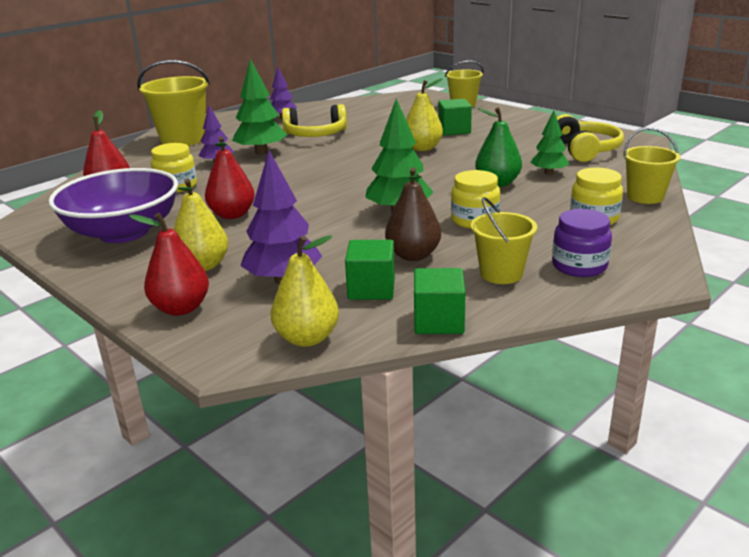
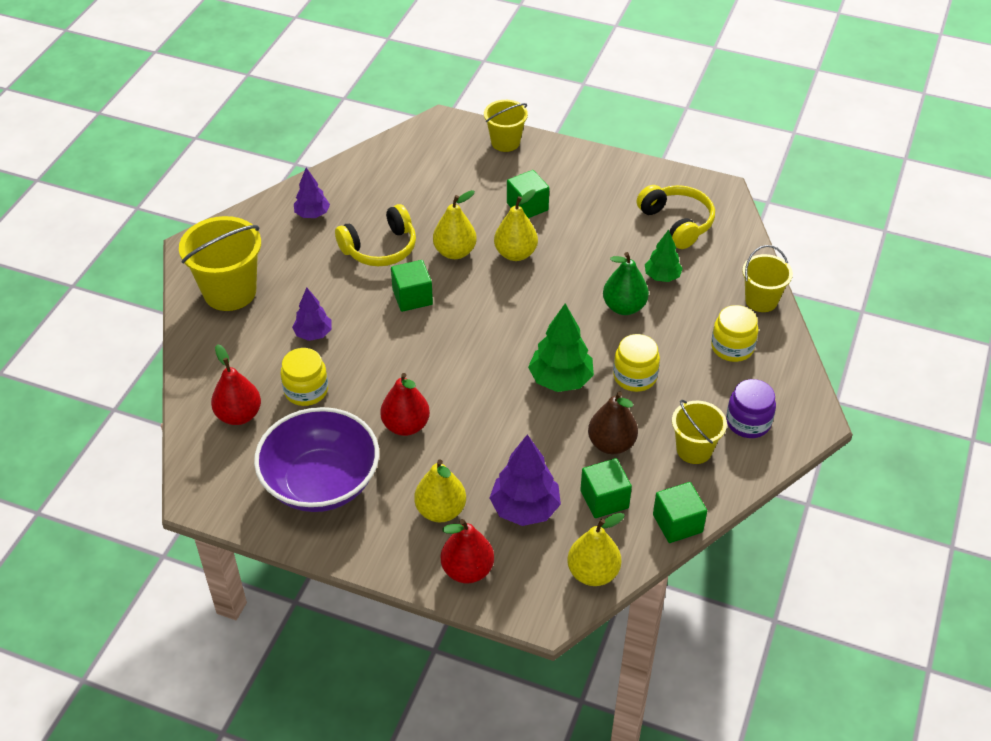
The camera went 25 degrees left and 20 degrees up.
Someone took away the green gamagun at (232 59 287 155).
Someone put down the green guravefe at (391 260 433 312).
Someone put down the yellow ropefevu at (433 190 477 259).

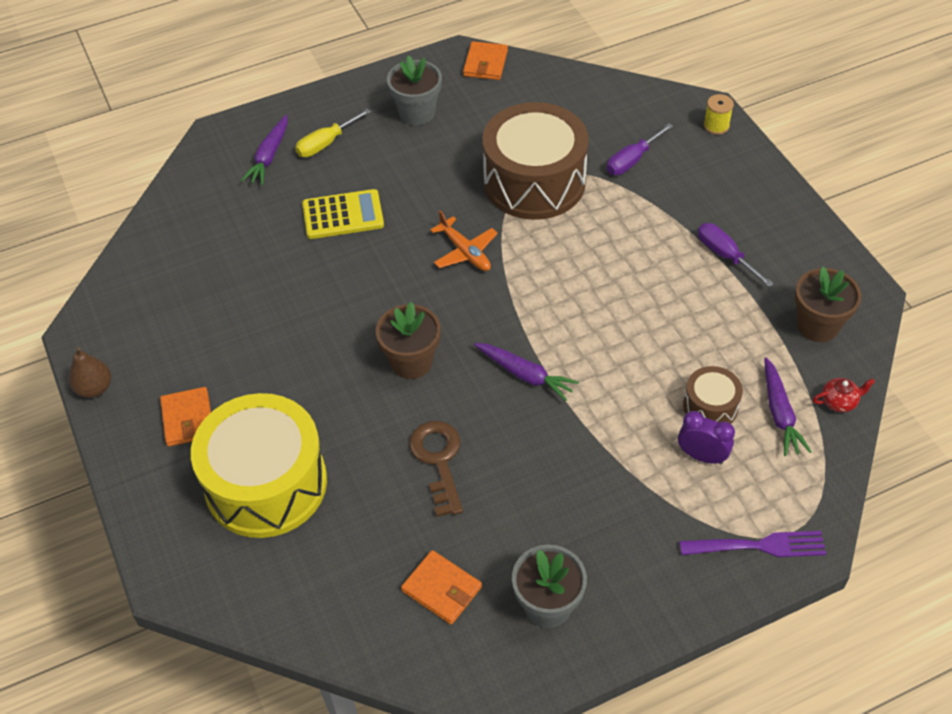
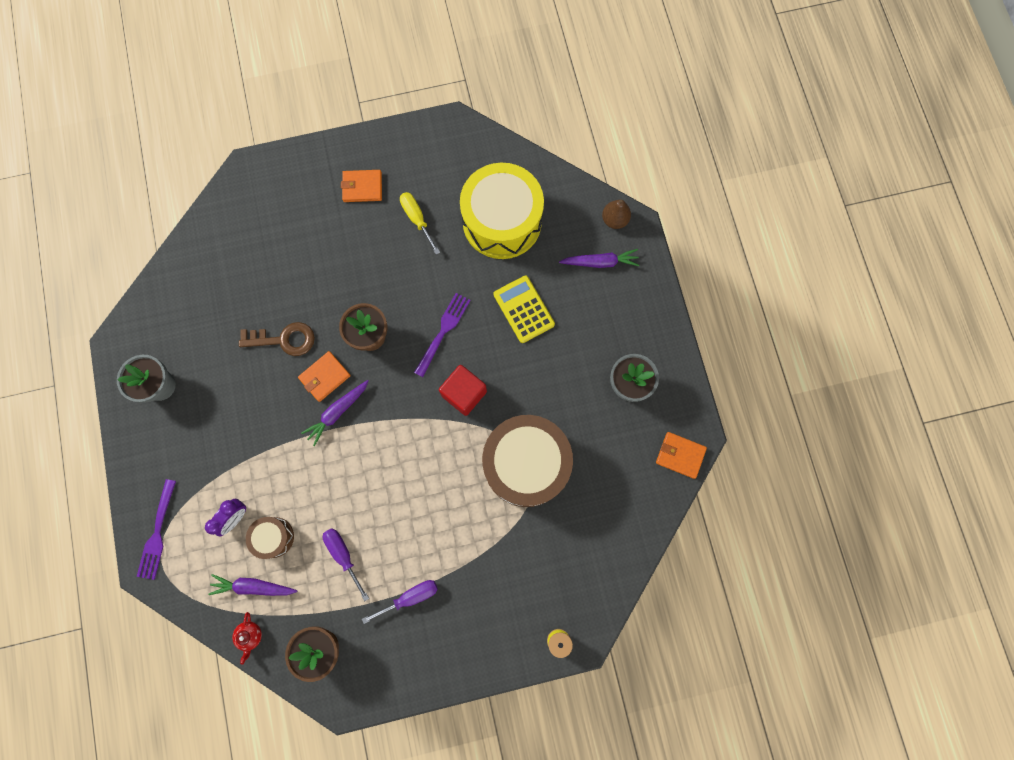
The camera went 100 degrees right and 25 degrees up.
Someone carried the brown ropefevu from (69 347 111 398) to (602 199 631 229).
Someone carried the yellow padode from (191 393 327 538) to (460 163 544 259).
Someone rotated the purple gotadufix at (241 115 288 185) by 150 degrees clockwise.
Someone carried the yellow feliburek from (295 108 371 157) to (400 192 440 254).
Someone rotated the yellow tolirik at (302 189 384 239) by 150 degrees clockwise.
Someone carried the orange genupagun from (401 550 482 625) to (298 351 351 402).
Someone swapped the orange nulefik at (430 211 498 271) for the red guravefe at (439 365 487 416).
Someone carried the purple feliburek from (607 123 673 175) to (323 528 369 601).
Someone put down the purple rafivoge at (414 293 471 377).

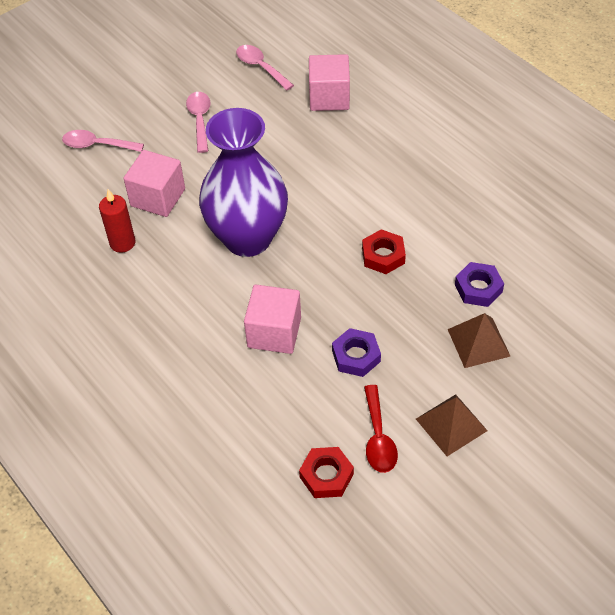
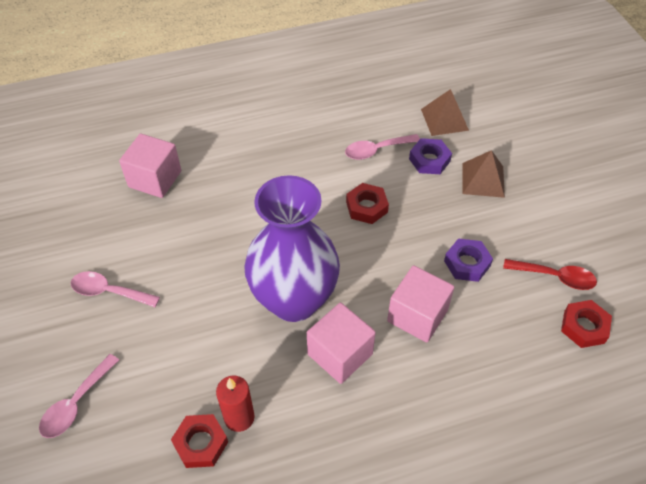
The camera went 70 degrees left and 0 degrees up.
Someone carried the pink guravefe from (124 150 185 217) to (307 303 376 384).
Someone carried the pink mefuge from (236 45 294 91) to (345 134 420 160).
Someone carried the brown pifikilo from (416 394 488 456) to (421 89 469 136).
Someone put down the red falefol at (171 414 228 468).

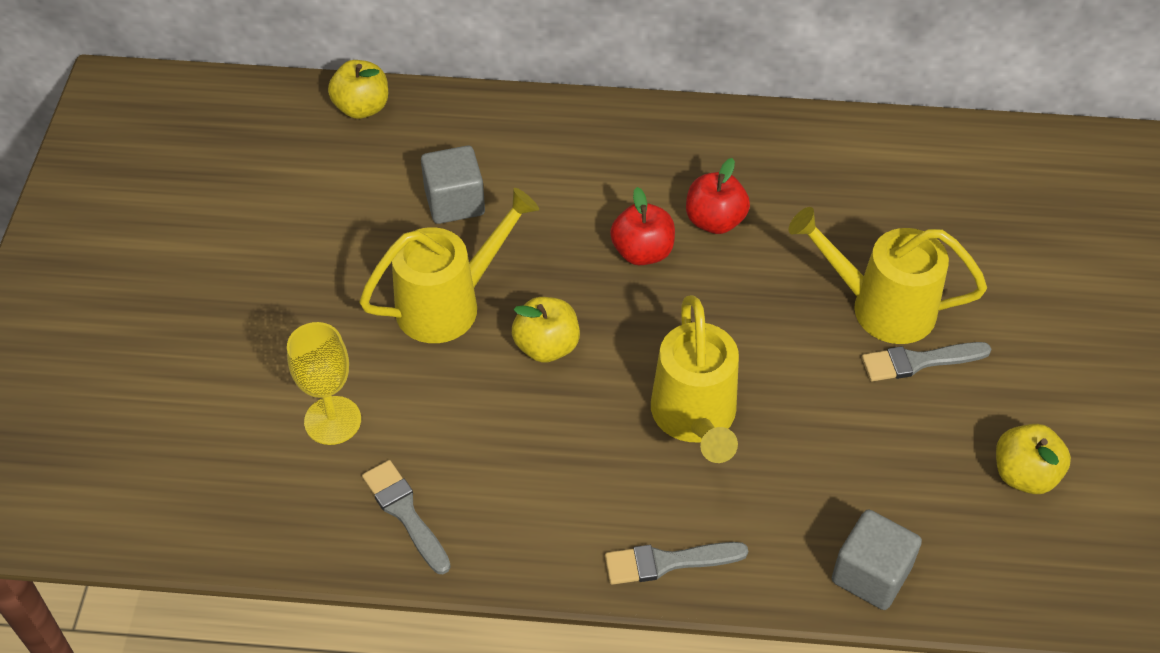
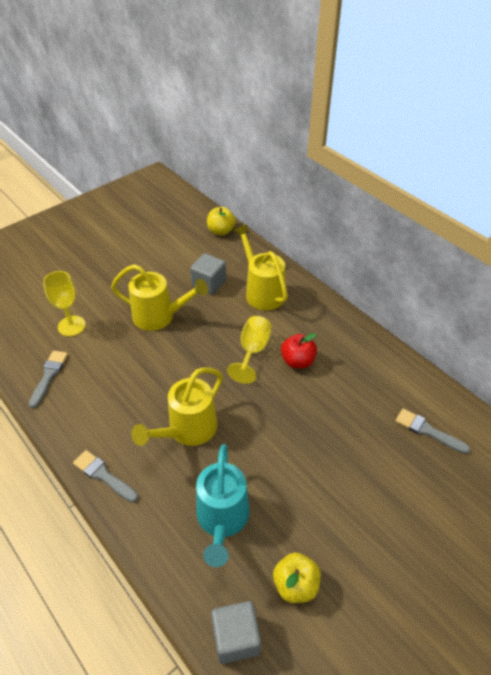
The camera went 45 degrees right and 5 degrees down.
Someone took away the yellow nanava at (512 297 580 363).
Someone swapped the red nanava at (610 187 675 265) for the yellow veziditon at (227 316 272 384).
Someone carried the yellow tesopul from (788 207 987 344) to (233 225 288 310).
Someone carried the grey guravefe from (832 510 922 610) to (211 601 261 664).
Someone carried the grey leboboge from (862 342 992 381) to (395 409 470 454).
Someone put down the turquoise tesopul at (196 444 250 567).

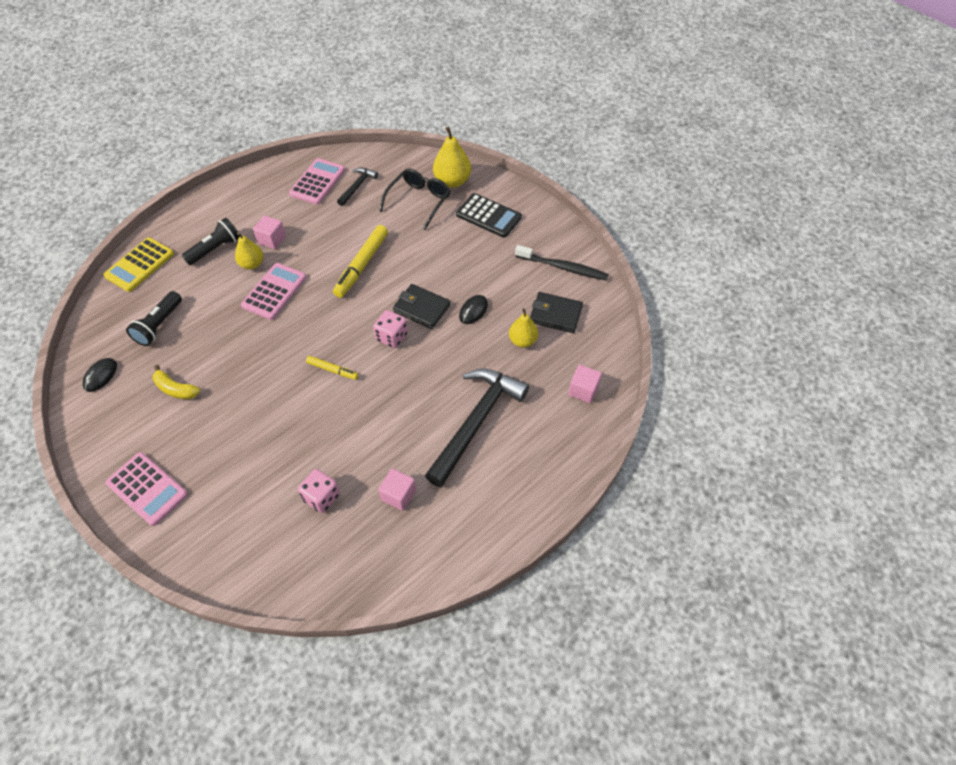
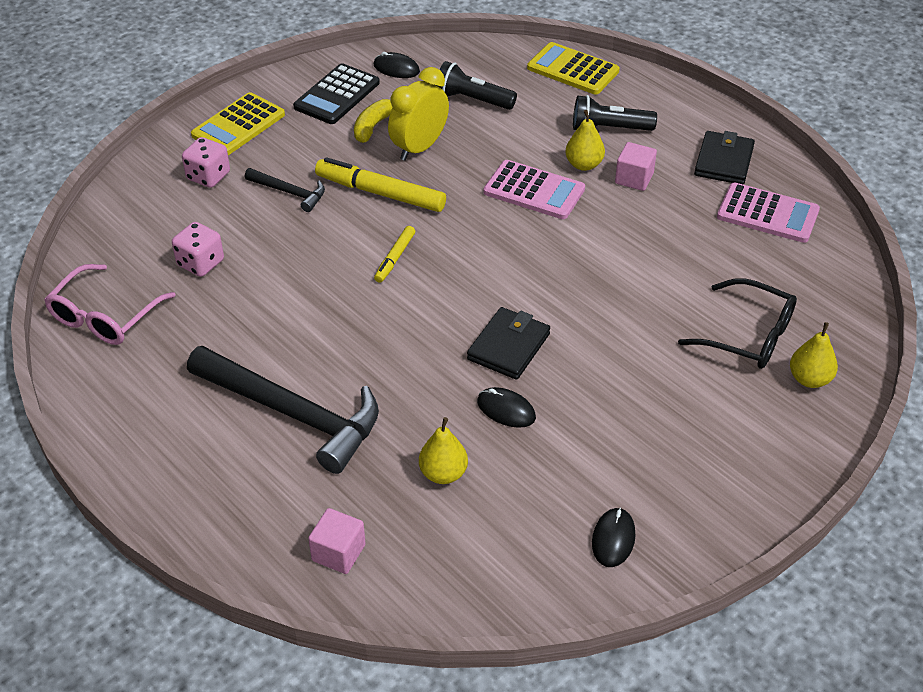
The camera went 90 degrees right and 10 degrees down.
Someone repainted the pink tolirik at (105 452 188 526), which became the yellow tolirik at (191 92 285 155).
Someone rotated the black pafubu at (181 218 240 265) by 135 degrees clockwise.
Someone carried the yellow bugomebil from (333 225 388 298) to (315 157 446 212).
Someone carried the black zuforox from (337 168 378 206) to (245 168 325 212).
Someone carried the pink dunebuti from (373 310 408 348) to (182 137 230 188).
Someone took away the pink guravefe at (378 469 416 511).
Someone scaled the yellow ropefevu at (433 127 471 188) by 0.66.
Someone carried the black tolirik from (456 193 522 238) to (293 63 380 124).
Someone swapped the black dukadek at (515 245 609 281) for the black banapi at (592 507 636 567).
Someone carried the black genupagun from (530 292 583 333) to (694 131 755 185).
Someone put down the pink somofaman at (44 264 176 345).
Someone put down the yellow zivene at (388 67 449 161).

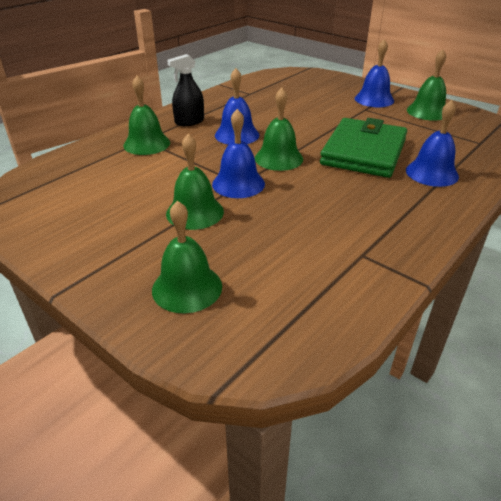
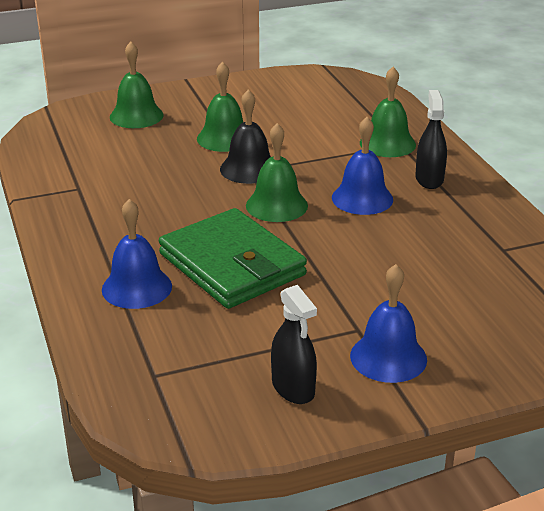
The camera went 120 degrees right and 5 degrees down.
Someone repainted the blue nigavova at (212 109 265 198), which became the black nigavova at (220 89 271 184).
Someone swapped the green nigavova at (407 49 446 121) for the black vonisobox at (271 285 317 404).

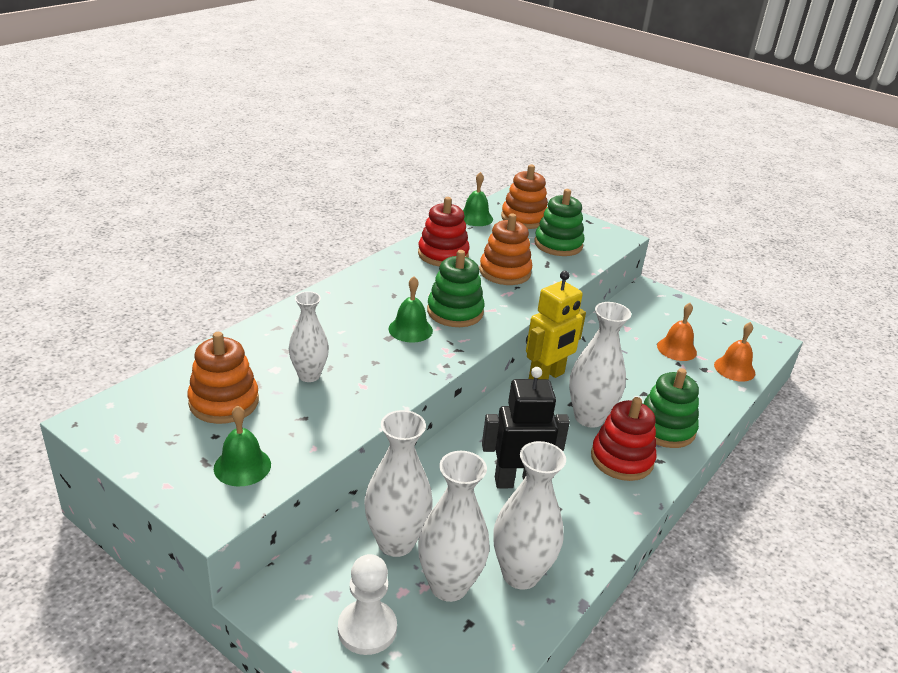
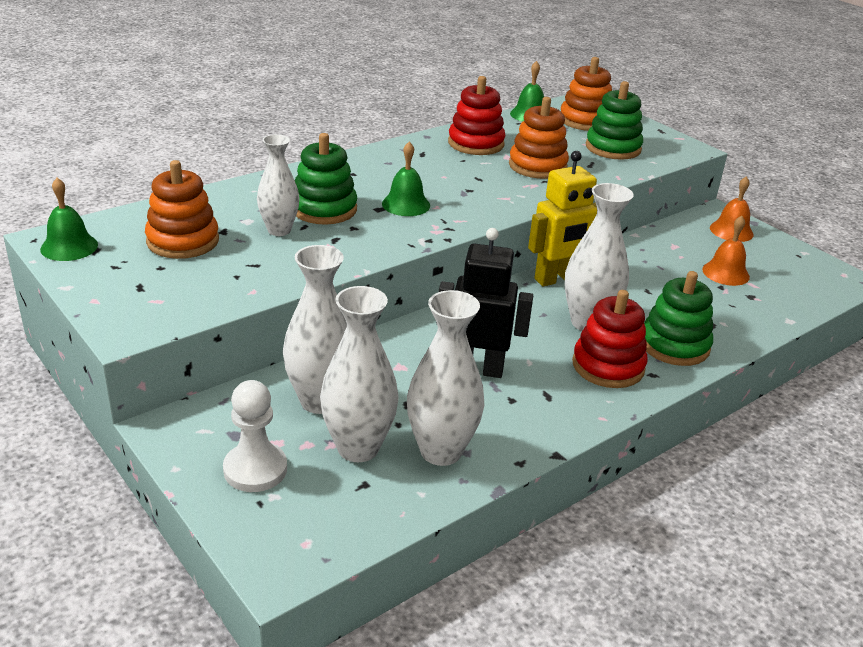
The camera went 15 degrees right and 0 degrees up.
Someone carried the green nigavova from (214 405 271 486) to (40 178 98 261).
Someone carried the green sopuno from (427 250 485 327) to (295 133 357 225).
Someone carried the orange nigavova from (714 322 755 382) to (710 176 754 242).

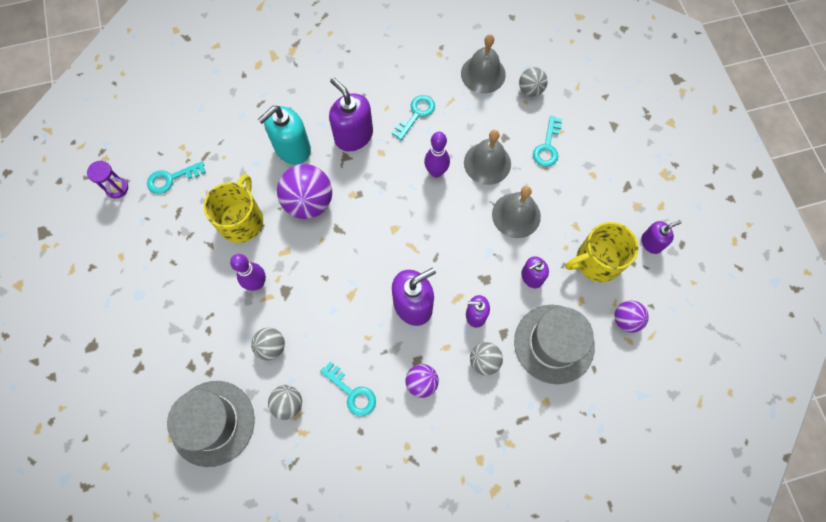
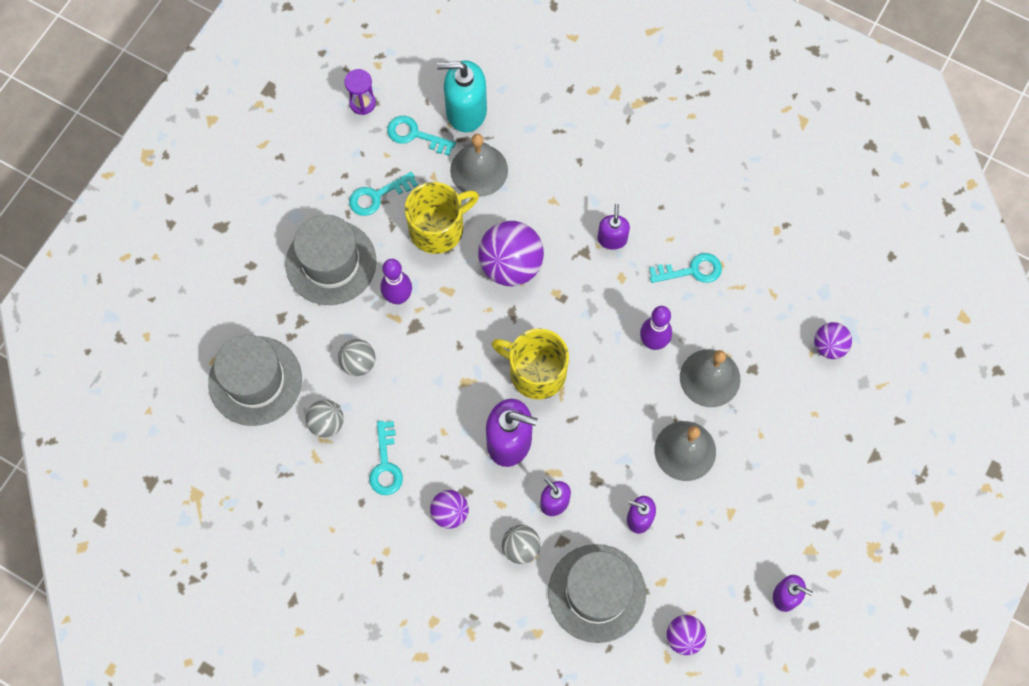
The camera went 45 degrees right and 0 degrees up.
Someone carried the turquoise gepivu from (257 106 311 165) to (437 60 487 133).
Someone scaled the purple gepivu at (329 77 373 151) by 0.57.
Someone carried the grey nigavova from (461 34 506 93) to (450 134 508 197).
Someone repainted the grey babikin at (519 67 548 96), which became the purple babikin at (814 322 852 359).
Someone carried the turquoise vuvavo from (533 116 562 167) to (349 172 418 216).
Someone carried the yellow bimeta from (565 222 639 282) to (492 328 569 400).
Someone put down the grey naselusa at (285 214 377 305).

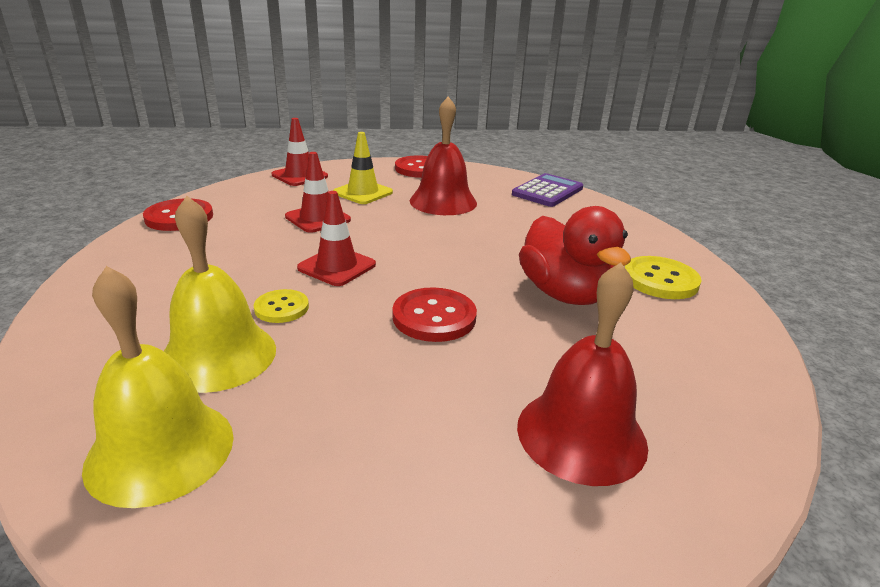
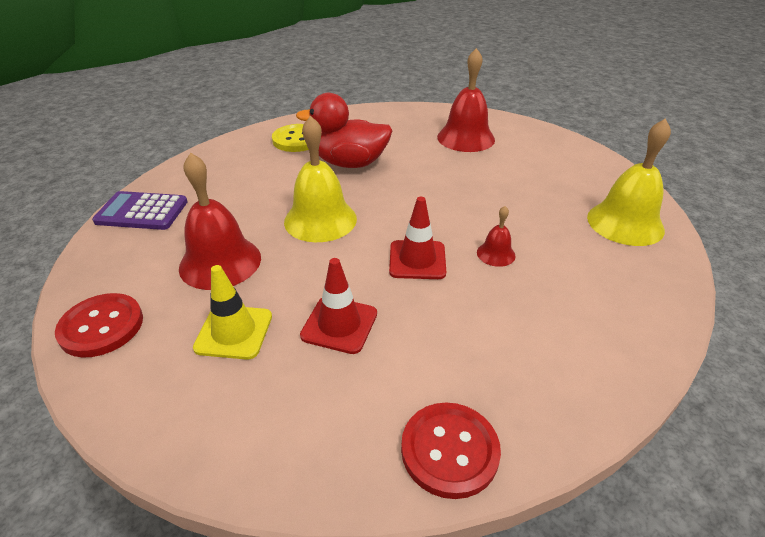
The camera went 120 degrees left and 10 degrees up.
Someone carried the yellow nigavova from (164 196 276 393) to (284 116 357 242).
Someone swapped the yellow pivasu at (254 289 309 323) for the red nigavova at (477 206 516 267).
Someone took away the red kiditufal at (271 118 328 186).
Someone took away the red pivasu at (392 287 477 342).
Someone rotated the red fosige at (519 206 631 305) by 120 degrees counterclockwise.

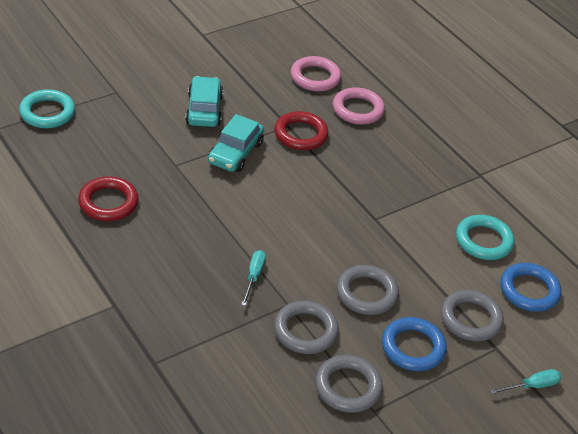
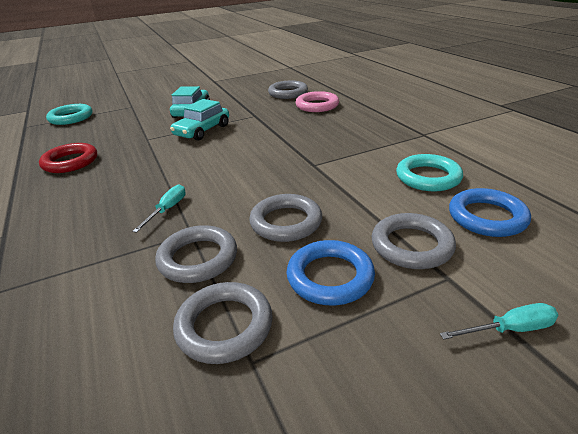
The camera went 15 degrees right and 10 degrees down.
Someone took away the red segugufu at (274 111 329 150).
Someone repainted the pink segugufu at (291 56 341 92), which became the grey segugufu at (268 81 308 99).

